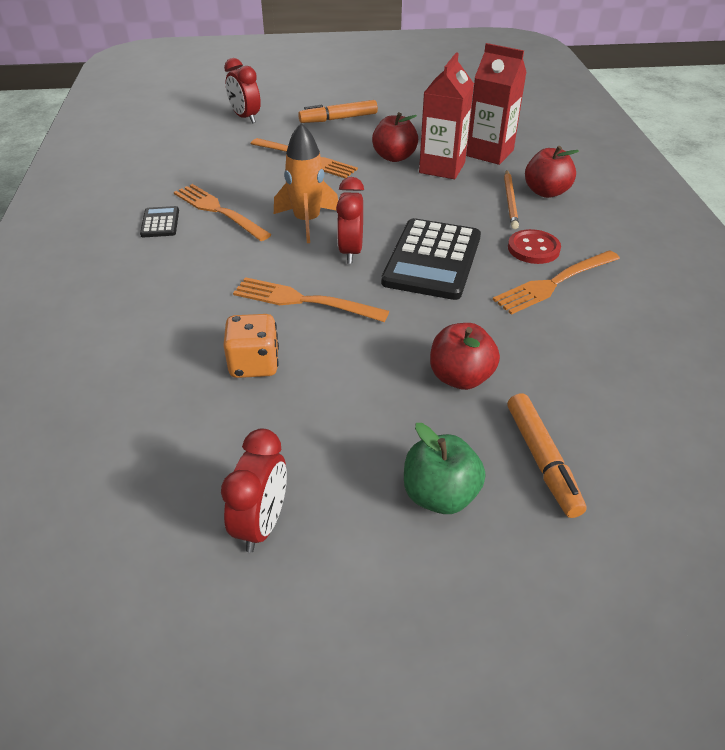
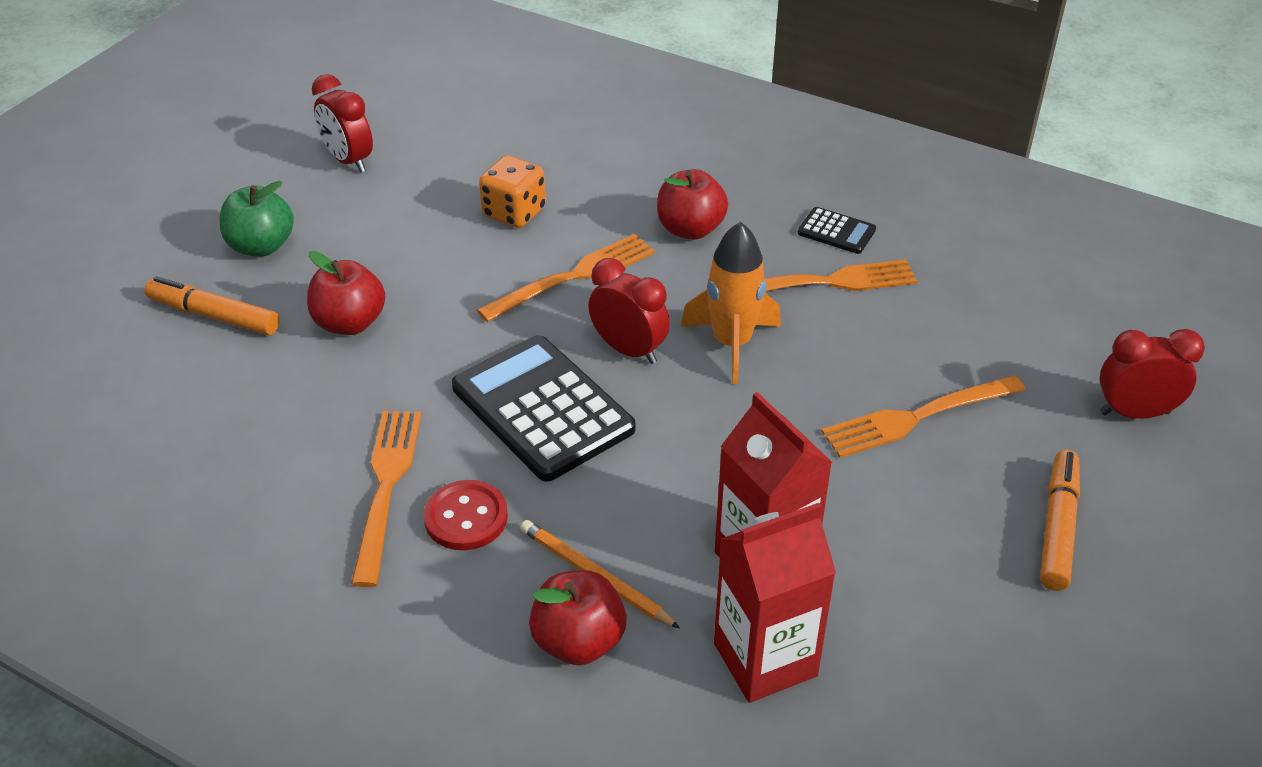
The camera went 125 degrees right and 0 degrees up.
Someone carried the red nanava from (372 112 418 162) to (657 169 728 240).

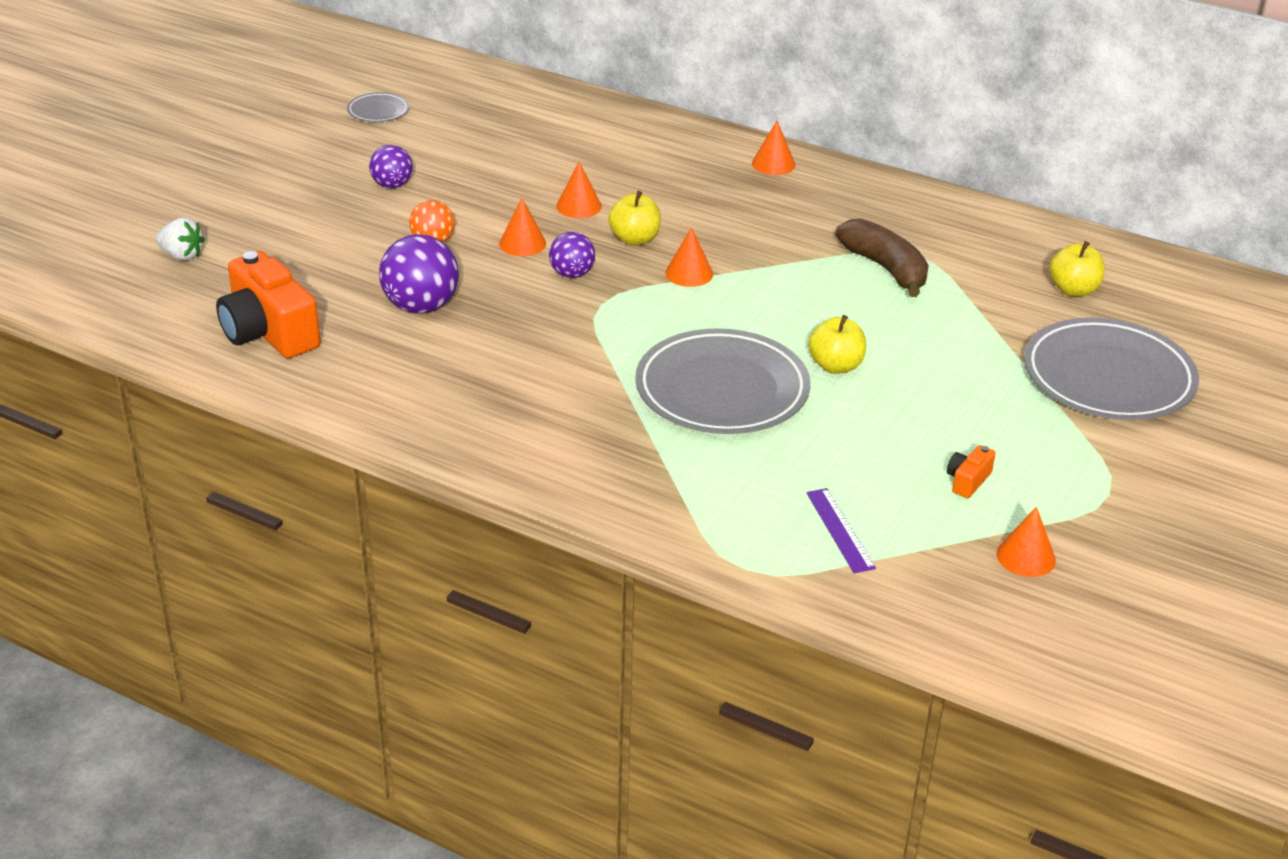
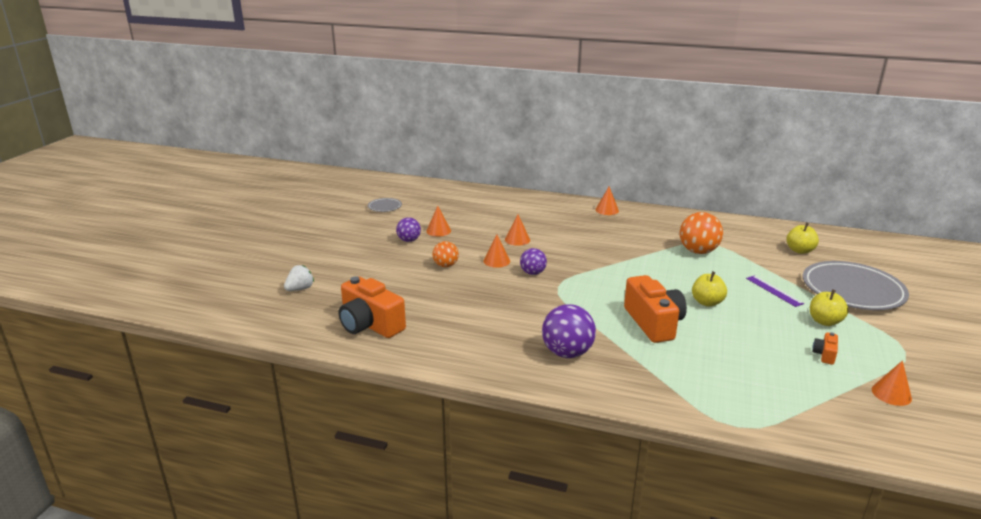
The camera went 10 degrees left and 10 degrees down.
Someone rotated the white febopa at (156 218 205 261) by 60 degrees counterclockwise.
Someone carried the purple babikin from (379 234 459 314) to (542 304 596 358).
Someone carried the yellow nanava from (608 191 661 245) to (810 289 848 326).
Someone swapped the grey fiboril at (635 328 810 434) for the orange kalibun at (624 275 687 343).
Someone carried the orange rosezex from (665 227 713 287) to (426 206 451 237).
Someone carried the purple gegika from (806 488 876 573) to (746 275 804 307).
Someone swapped the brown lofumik at (836 219 929 297) for the orange babikin at (679 212 723 254).

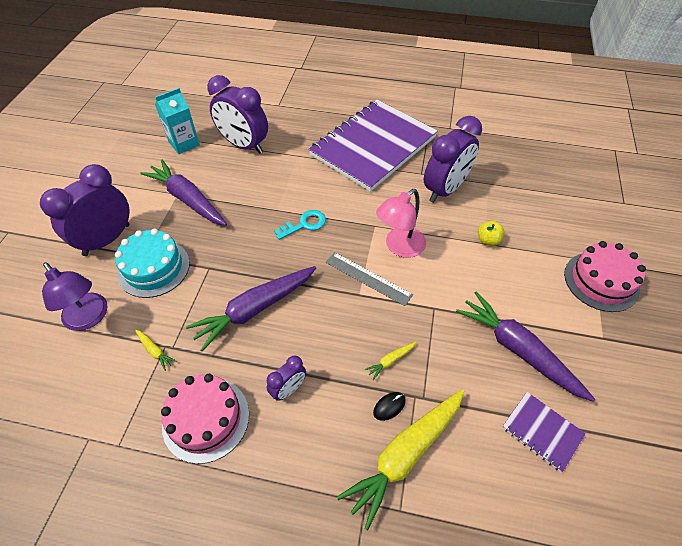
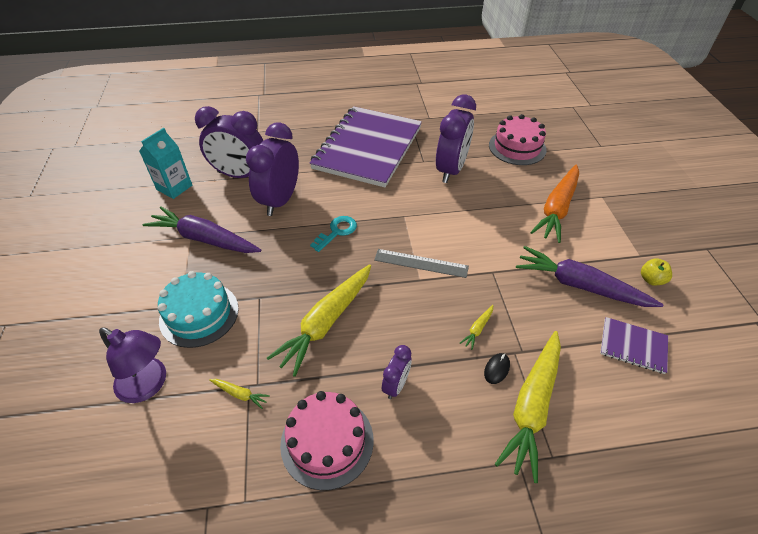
The camera went 20 degrees left and 5 degrees down.
Someone carried the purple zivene from (40 164 130 256) to (246 123 299 216).
Someone repainted the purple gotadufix at (186 266 316 352), which became the yellow gotadufix at (267 264 371 377).
Someone took away the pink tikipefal at (376 189 426 258).
Someone carried the yellow nanava from (478 221 505 246) to (641 258 672 285).
Someone carried the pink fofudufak from (564 241 646 312) to (489 114 547 165).
Someone put down the orange gotadufix at (530 165 579 243).

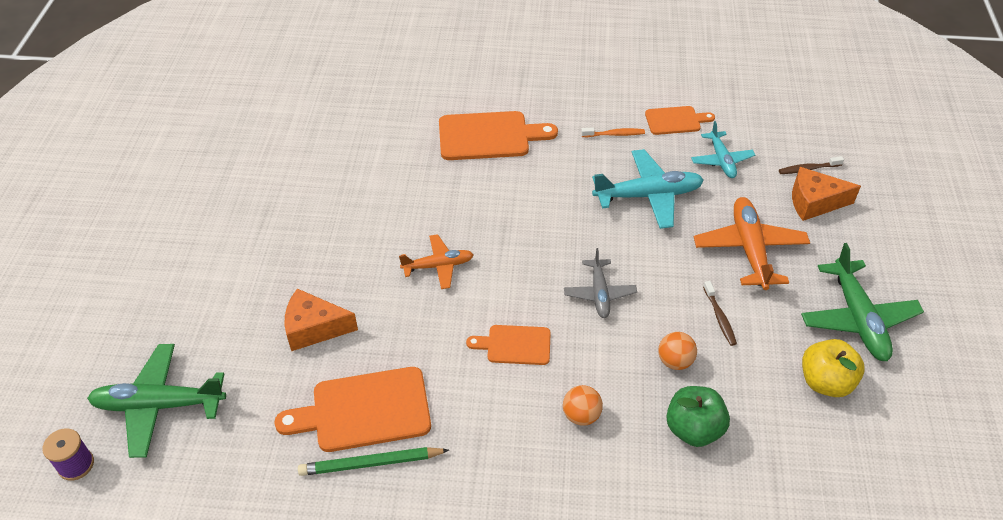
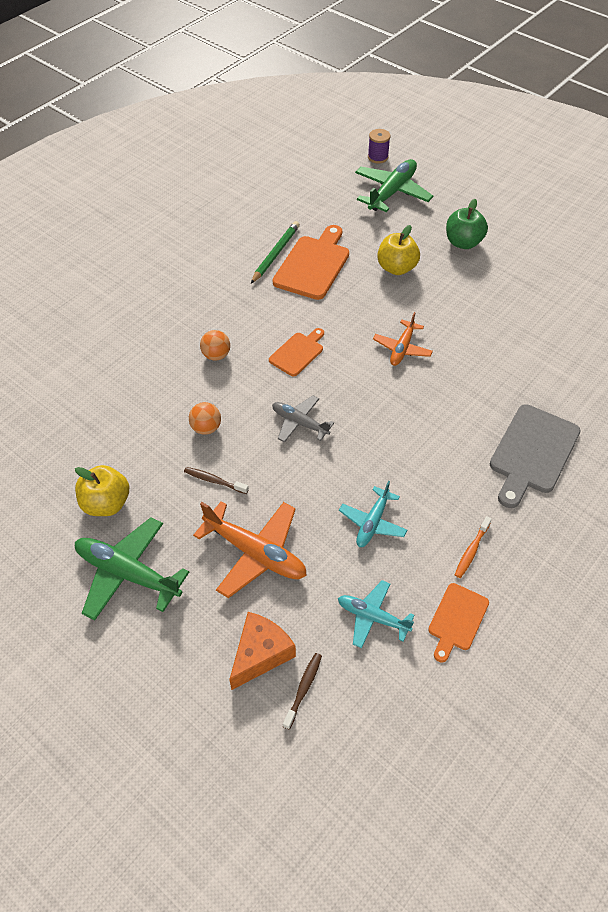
The camera went 125 degrees right and 5 degrees up.
Someone swapped the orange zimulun at (285 289 358 351) for the yellow nanava at (377 225 420 275).
Someone repainted the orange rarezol at (439 111 558 160), which became the grey rarezol at (490 404 581 508).
Someone scaled the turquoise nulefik at (592 149 704 229) by 0.61.
Someone carried the green nanava from (666 386 730 447) to (446 199 488 249).

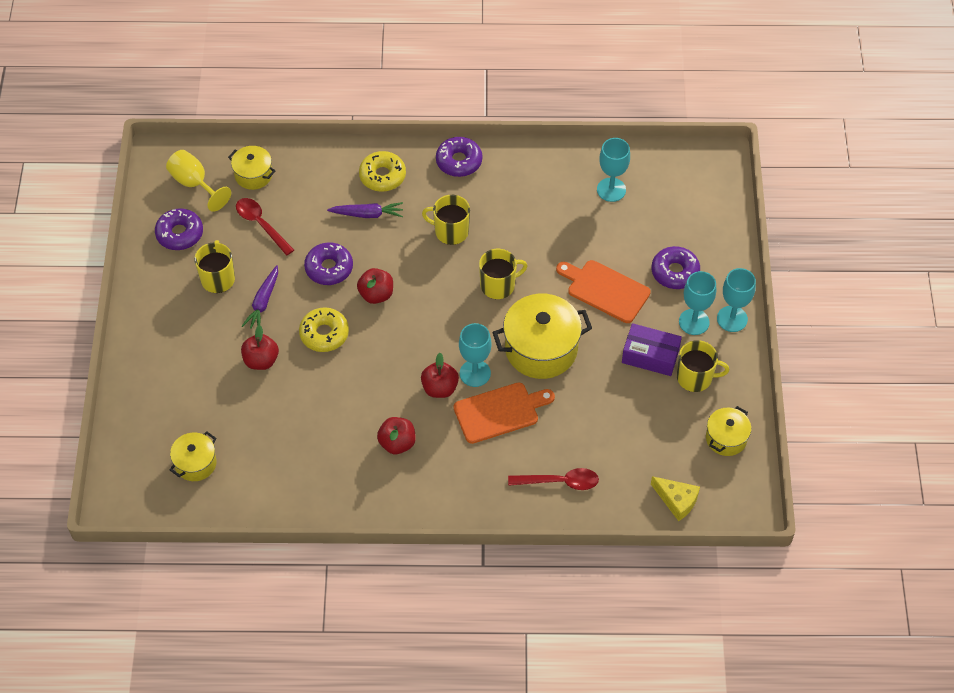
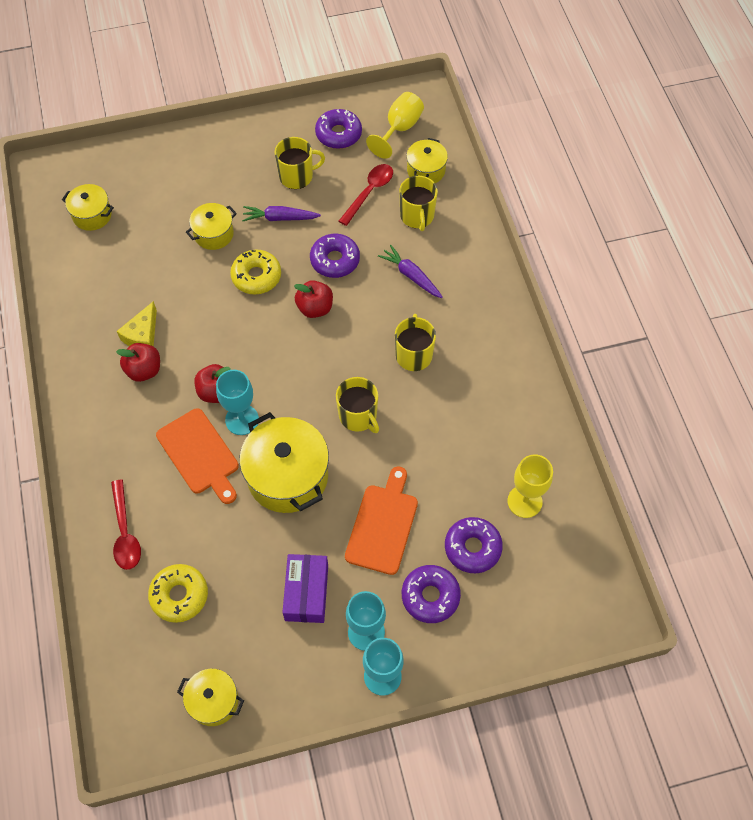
The camera went 75 degrees right and 5 degrees up.
Someone swapped the red nanava at (241 325 279 370) for the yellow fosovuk at (186 203 237 250).
Someone rotated the purple gotadufix at (327 202 403 218) by 150 degrees clockwise.
Someone carried the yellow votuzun from (359 151 406 192) to (148 564 208 623).
Someone carried the purple votuzun from (436 137 482 177) to (445 517 503 573).
Someone repainted the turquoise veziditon at (597 138 630 202), which became the yellow veziditon at (507 454 553 518).
Someone carried the yellow zimulun from (651 476 700 521) to (117 301 157 346).
Someone carried the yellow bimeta from (677 340 729 392) to (399 176 438 231).

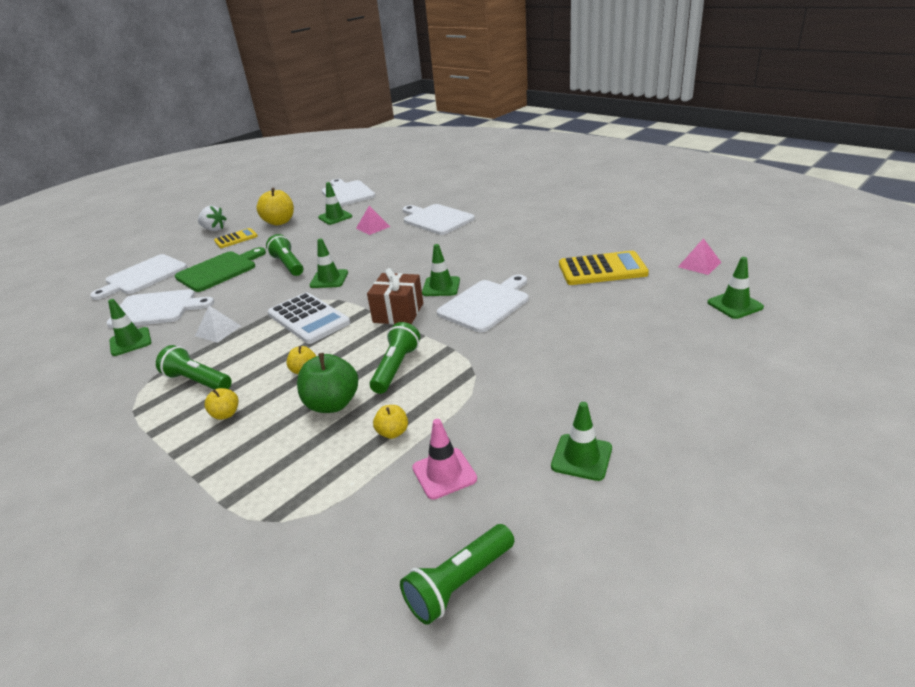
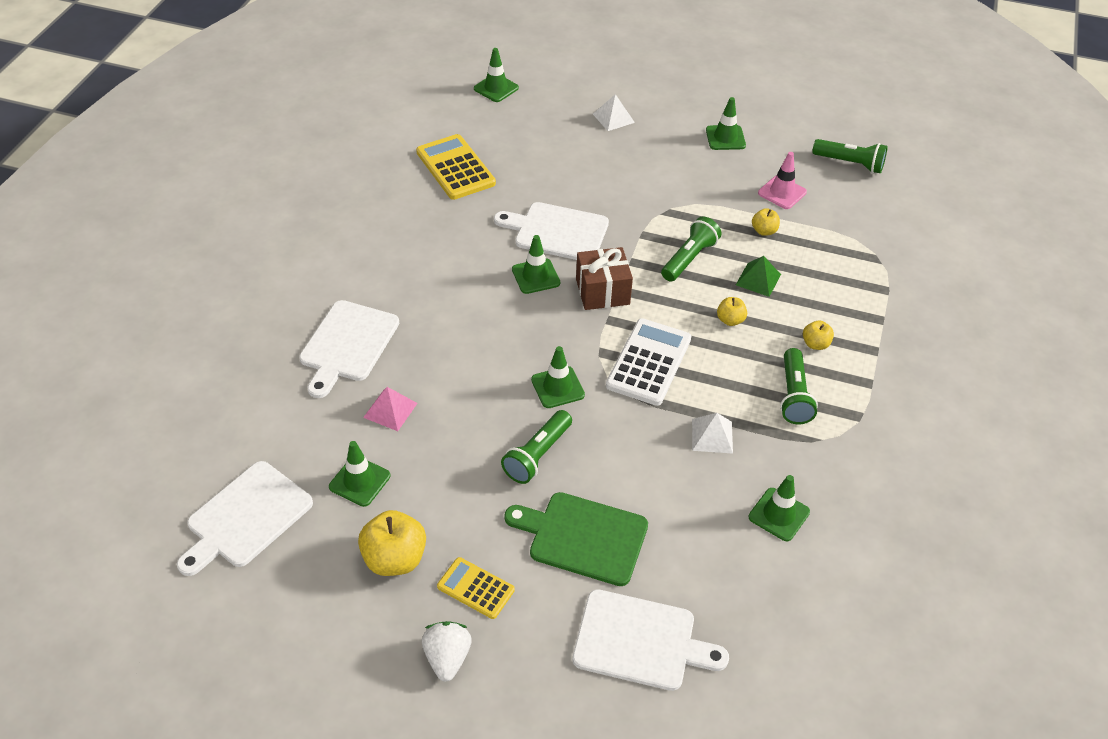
The camera went 120 degrees left and 15 degrees up.
Someone took away the white rarezol at (107 289 214 328).
Someone swapped the green nanava at (297 353 358 413) for the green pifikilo at (736 256 781 297).
Someone rotated the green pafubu at (370 322 420 394) by 135 degrees clockwise.
Someone took away the pink pifikilo at (678 238 721 275).
Someone put down the white pifikilo at (593 94 635 131).

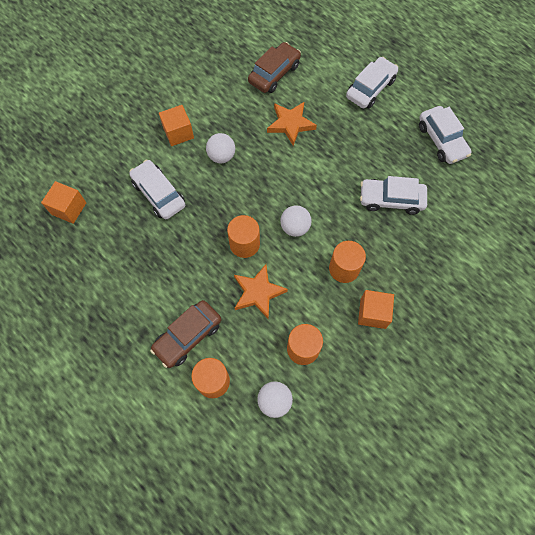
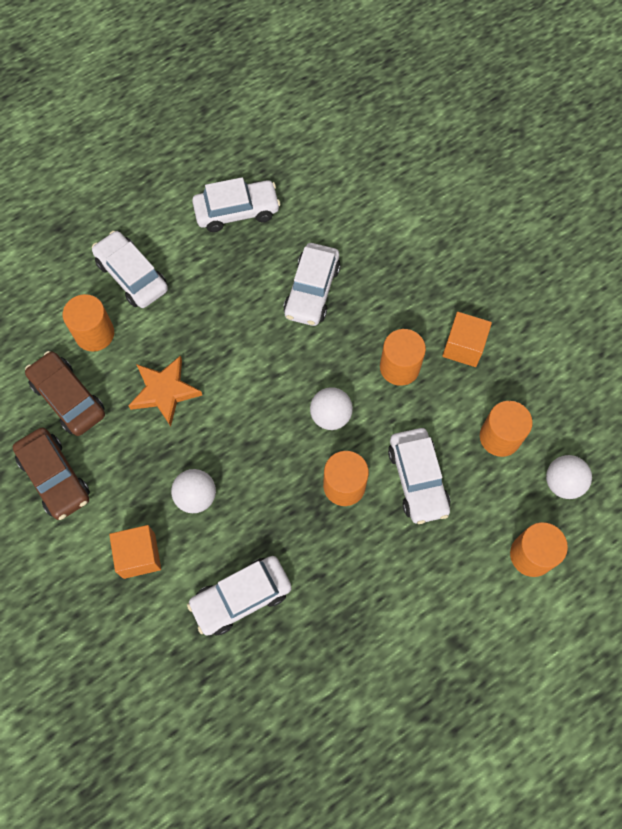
The camera went 80 degrees left and 0 degrees up.
Someone took away the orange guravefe at (41 181 86 224).
Someone carried the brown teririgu from (150 300 221 368) to (13 428 90 520).
Someone swapped the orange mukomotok at (234 264 288 319) for the white teririgu at (388 428 450 524).
Someone put down the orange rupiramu at (63 294 114 352).

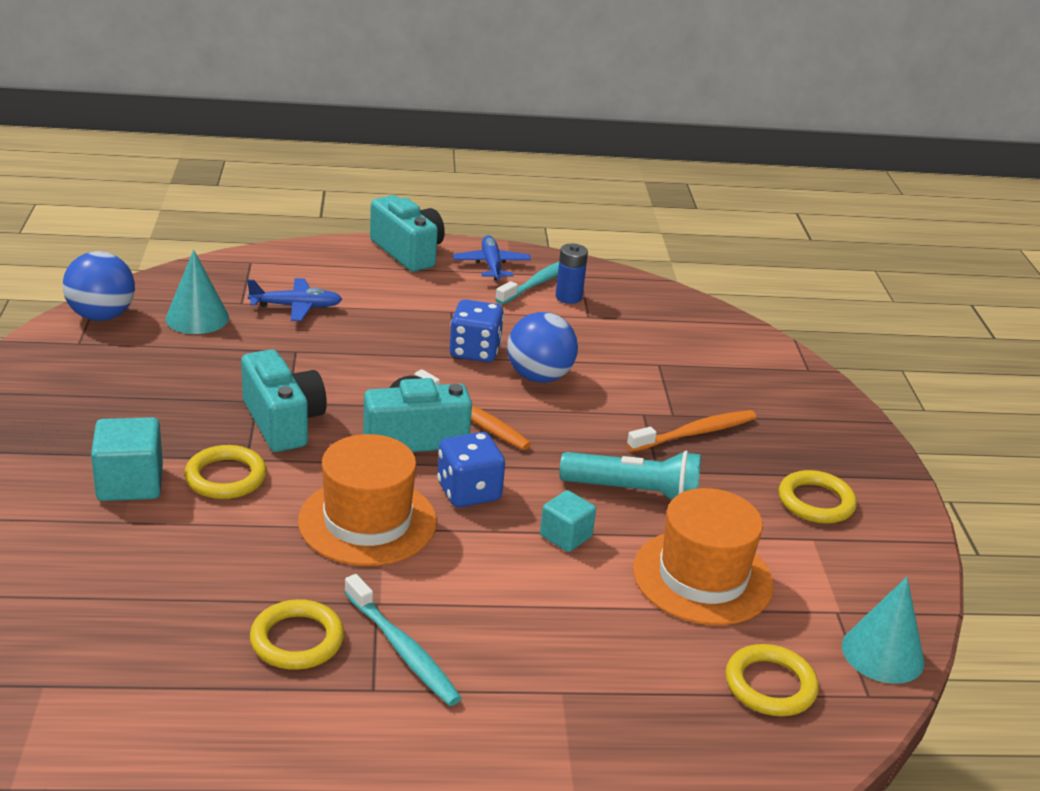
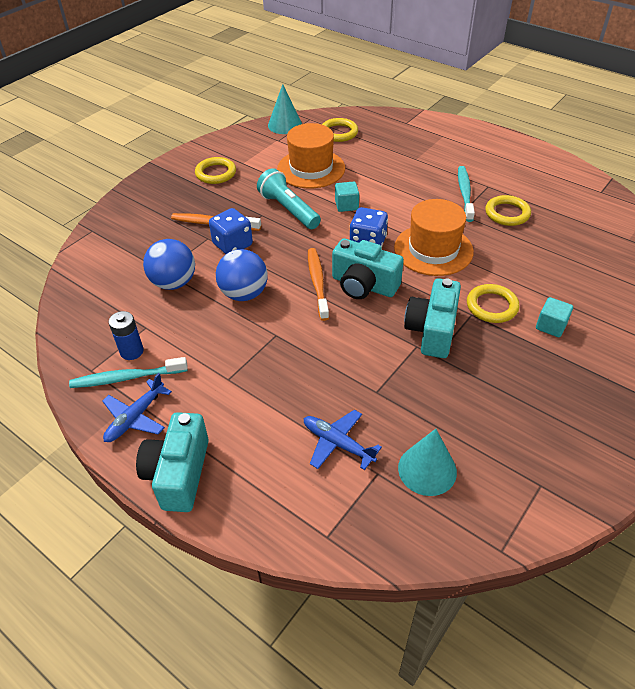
The camera went 135 degrees left and 15 degrees up.
Someone carried the blue babikin from (63 251 135 321) to (143 239 195 290).
Someone scaled the turquoise guravefe at (91 417 163 501) by 0.64.
Someone carried the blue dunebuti from (450 299 504 362) to (209 208 253 254).

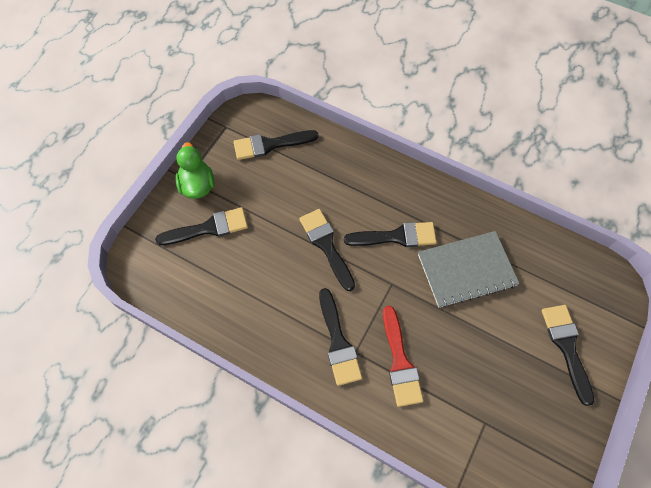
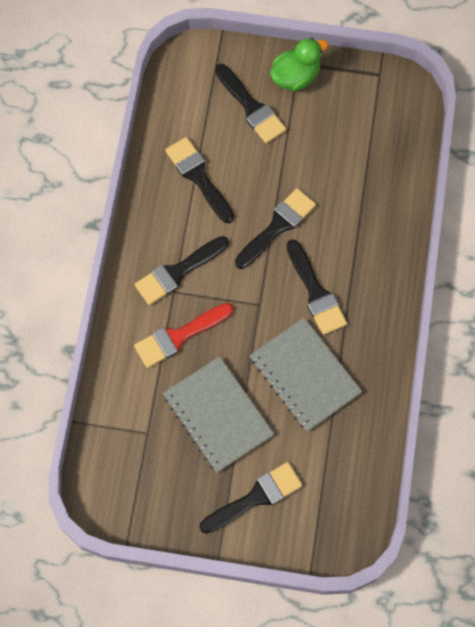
The camera went 70 degrees right and 5 degrees up.
Someone carried the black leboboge from (234 130 319 160) to (165 137 234 223).
Someone put down the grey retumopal at (163 356 274 472).

